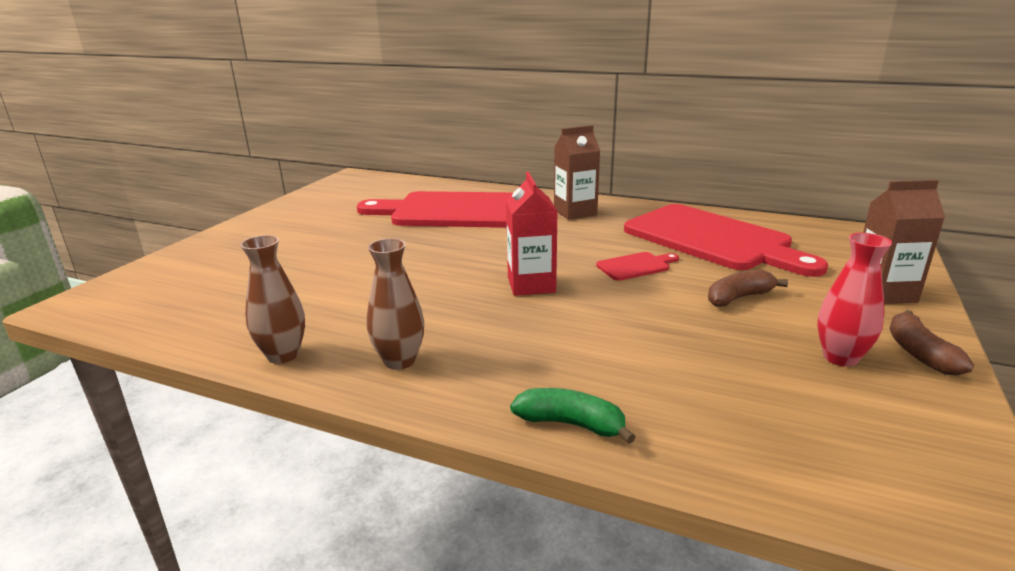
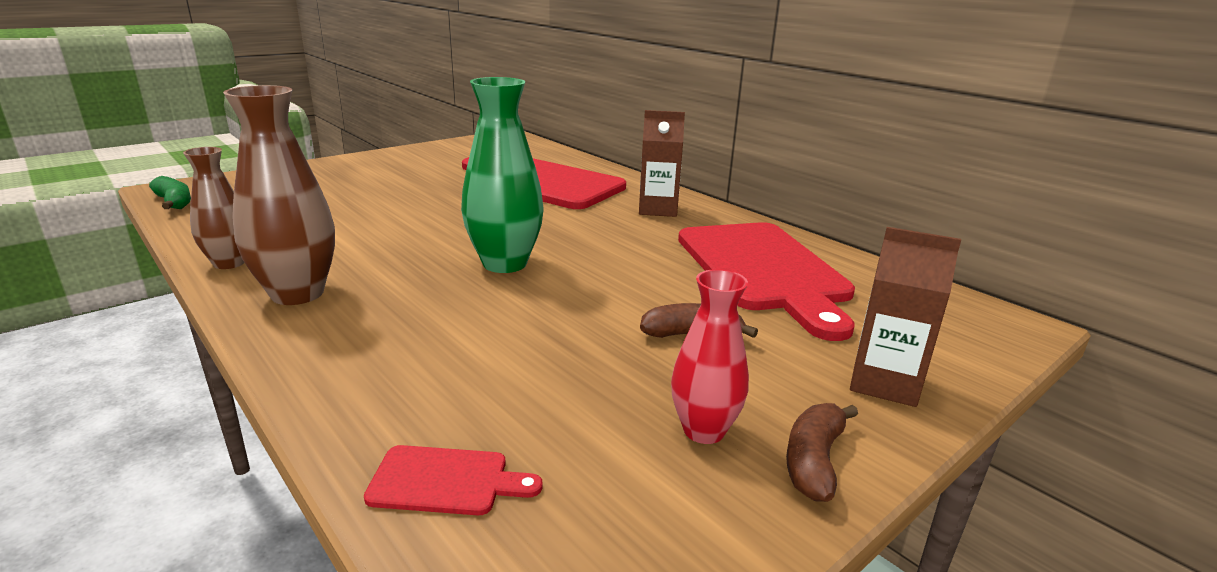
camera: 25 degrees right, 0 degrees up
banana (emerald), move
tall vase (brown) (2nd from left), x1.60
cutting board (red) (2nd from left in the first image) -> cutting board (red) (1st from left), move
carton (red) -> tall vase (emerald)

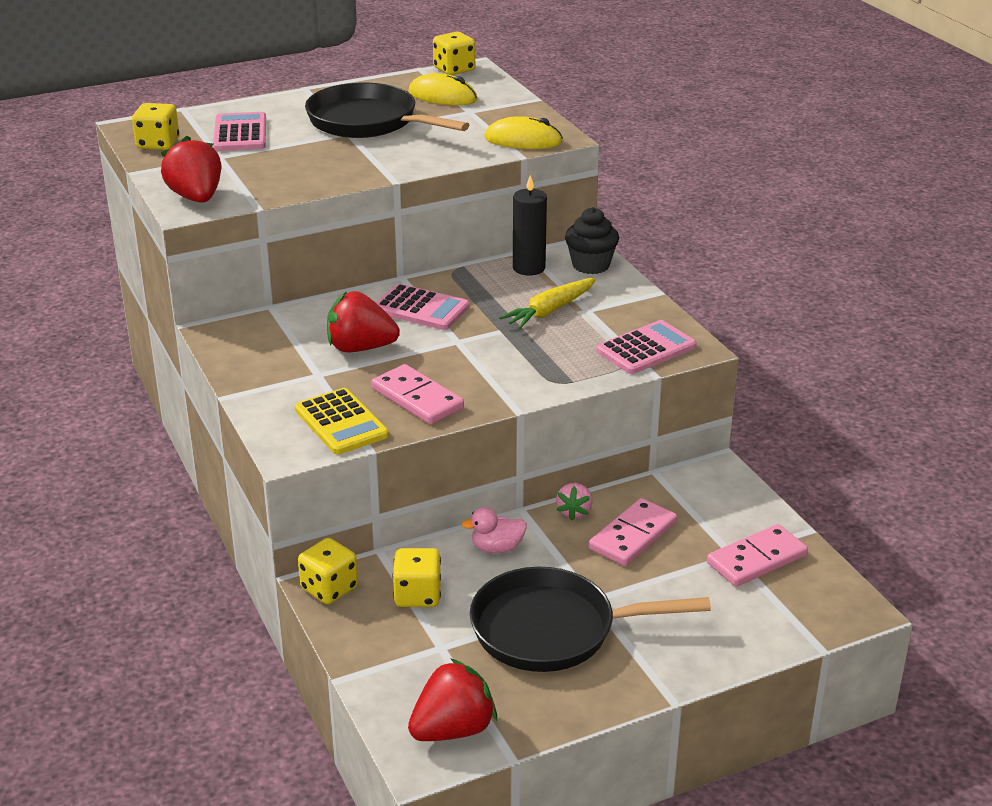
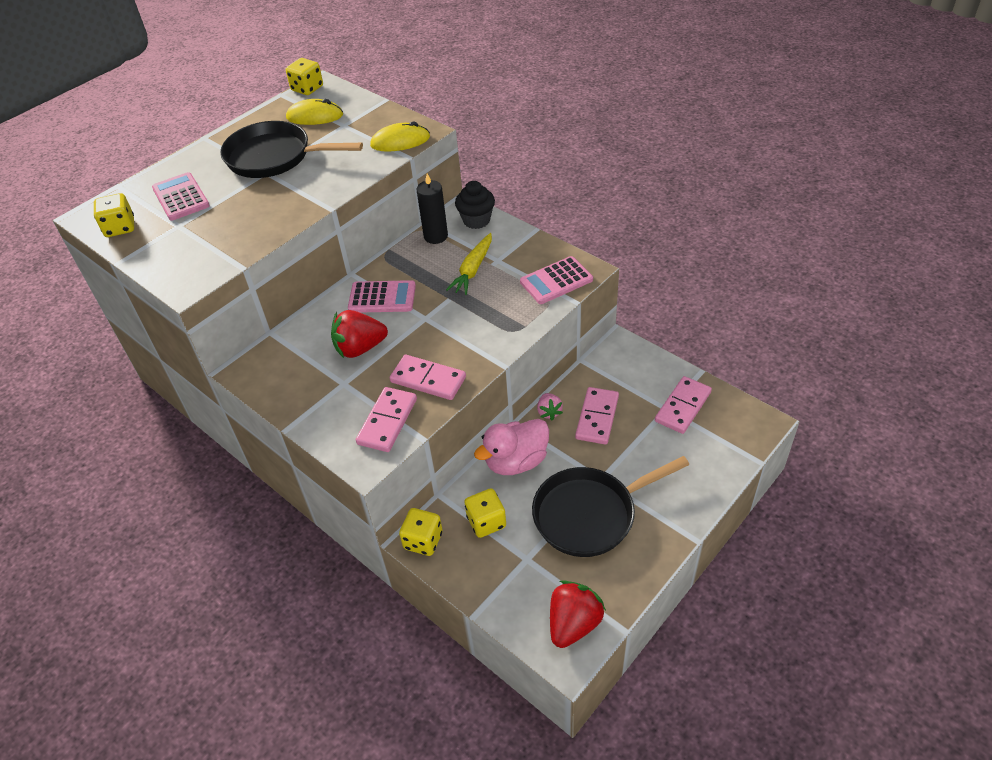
camera: 20 degrees left, 15 degrees up
adding machine (bright yellow) -> domino piece (rosy) (1st from left)
toy duck (rosy), x1.77
adding machine (rosy) (3rd from left), 150 degrees counterclockwise
strawberry (red) (1st from left) -> none

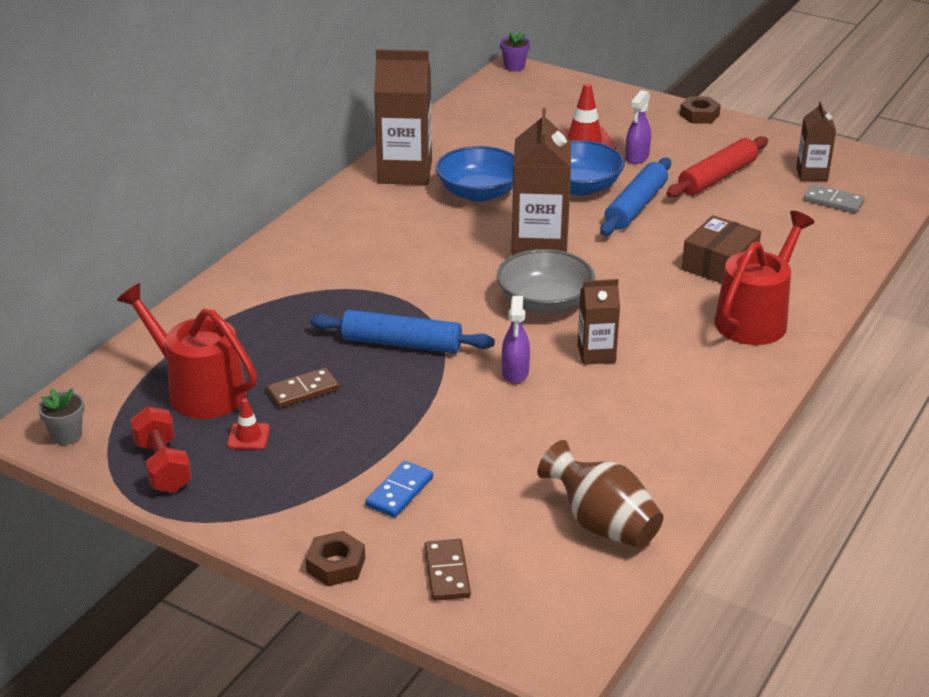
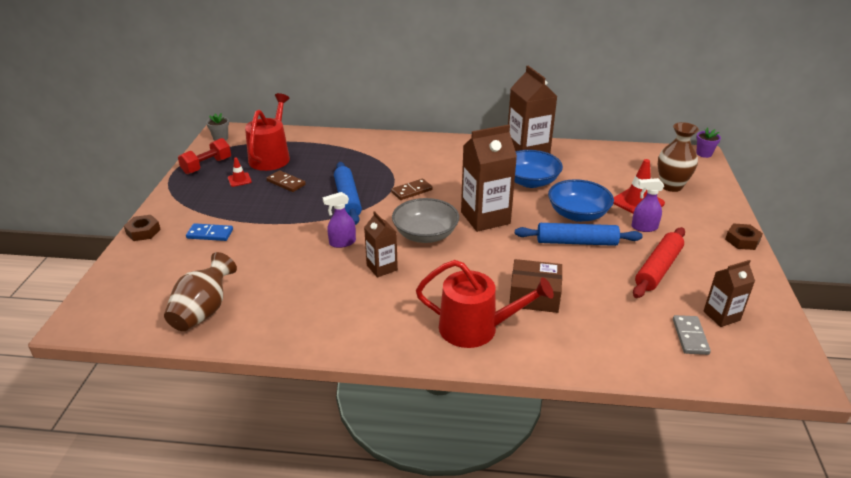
camera: 65 degrees right, 0 degrees up
domino piece (brown) (2nd from left), move
pastry roller (red), 75 degrees counterclockwise
none -> tall vase (brown) (2nd from left)

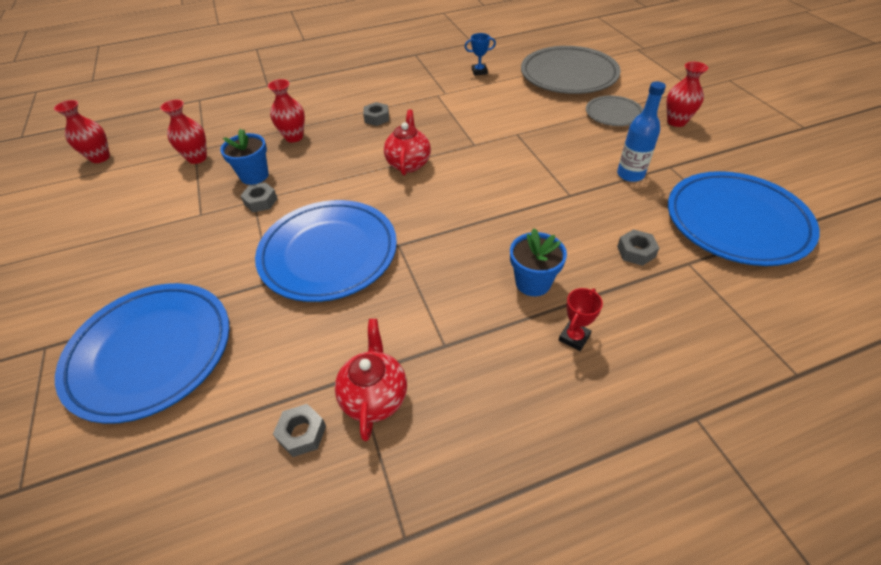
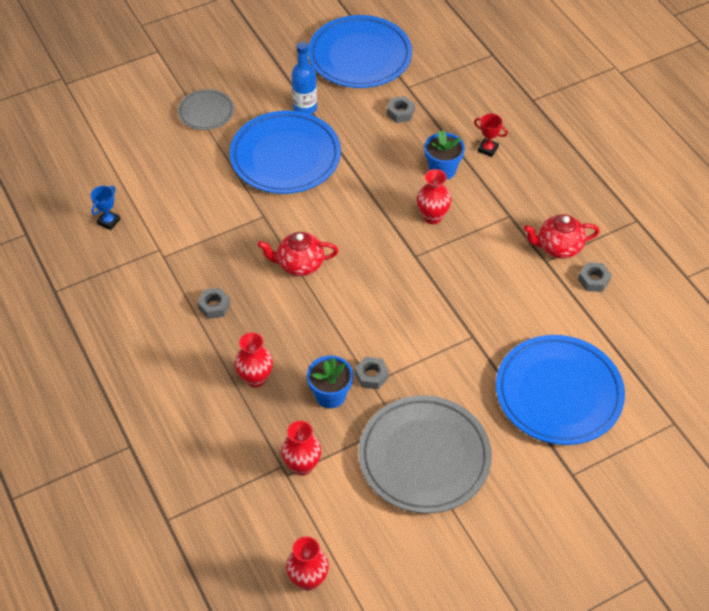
camera: 100 degrees left, 5 degrees up
trophy (blue), 45 degrees clockwise
plate (blue) (2nd from left in the first image) -> plate (blue) (1st from left), move
plate (gray) (1st from left in the first image) -> plate (gray) (2nd from left), move
tall vase (red) (4th from left), move

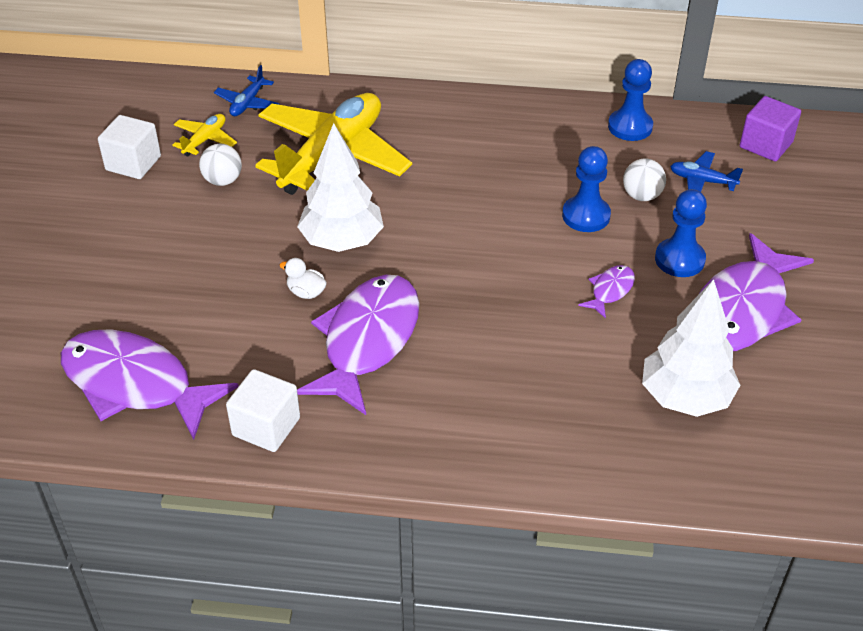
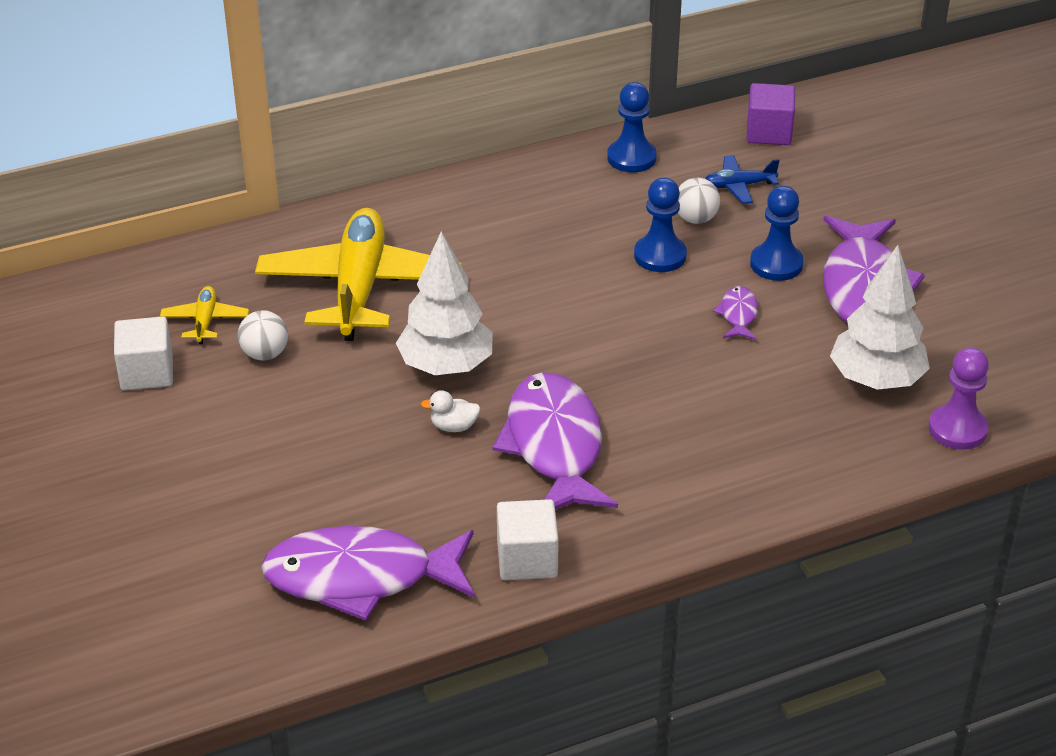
camera: 30 degrees left, 5 degrees down
none -> game pawn (purple)
toy plane (blue) (1st from left) -> none

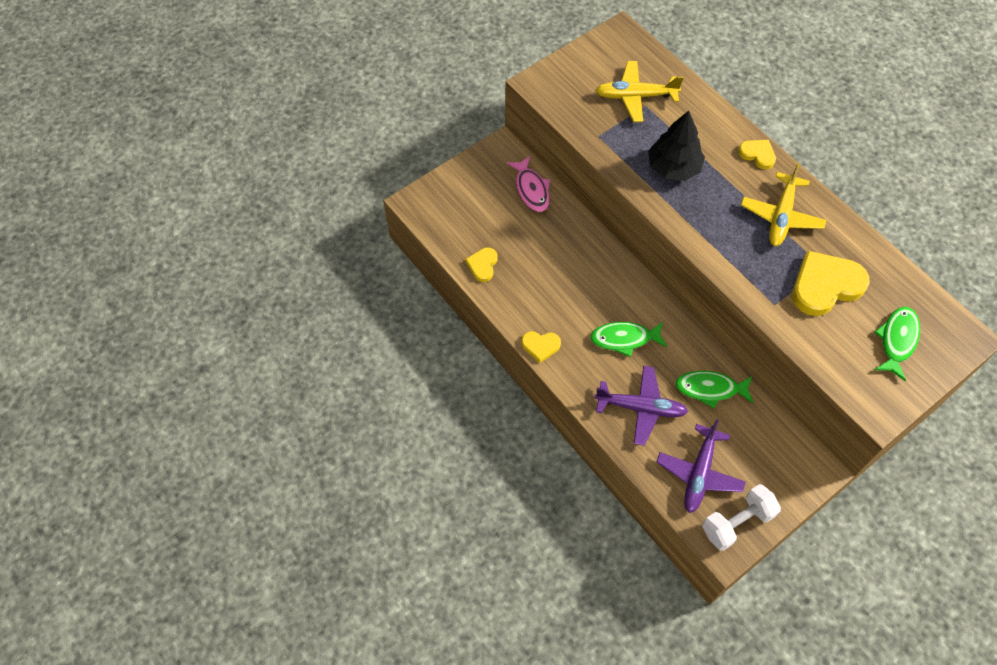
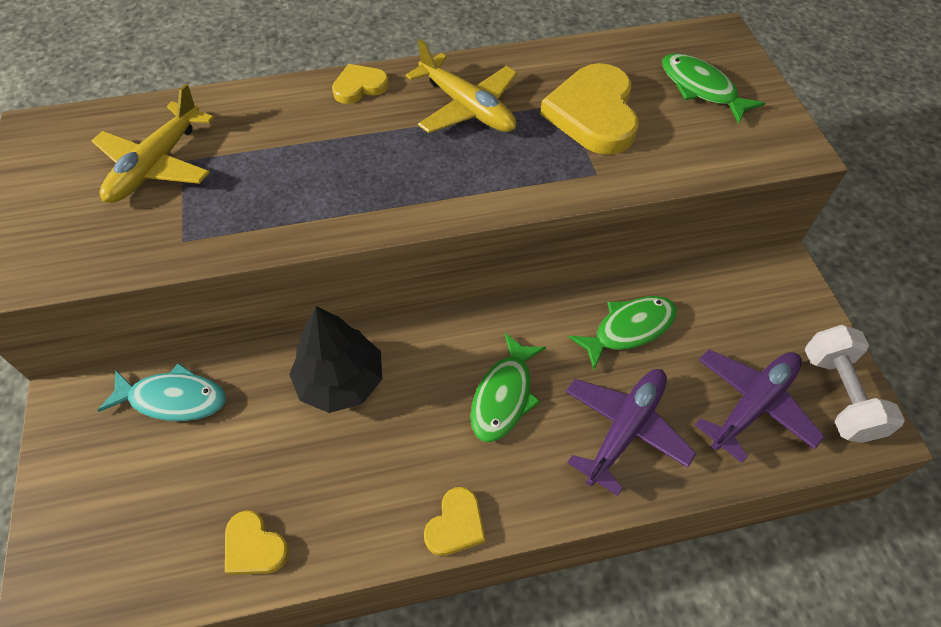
camera: 65 degrees left, 5 degrees down
fish figure (rosy) -> fish figure (aqua)
tree (ebony), move
fish figure (emerald) (2nd from left), 150 degrees counterclockwise
toy plane (purple) (2nd from left), 90 degrees counterclockwise

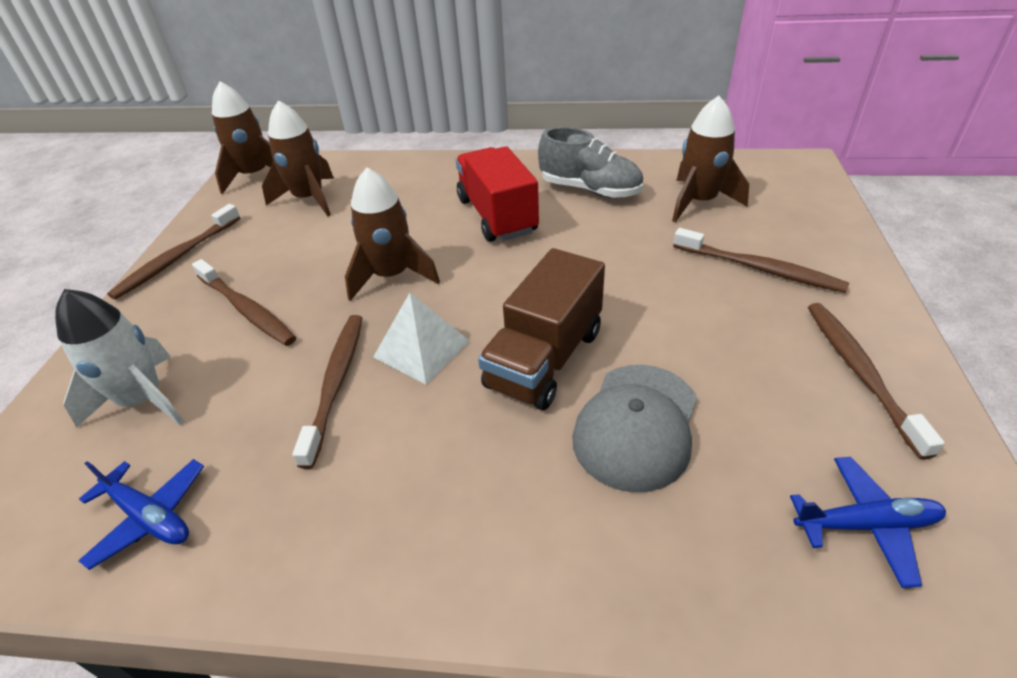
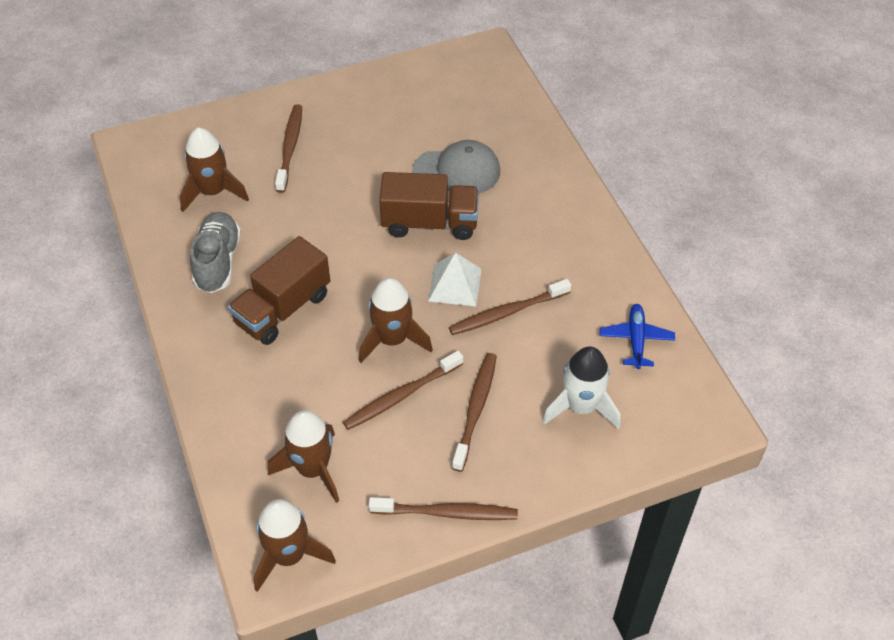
camera: 120 degrees left, 10 degrees up
truck (red) -> truck (brown) (1st from left)
dental brush (brown) (5th from left in the first image) -> dental brush (brown) (2nd from left), move
toy plane (blue) (2nd from left) -> none

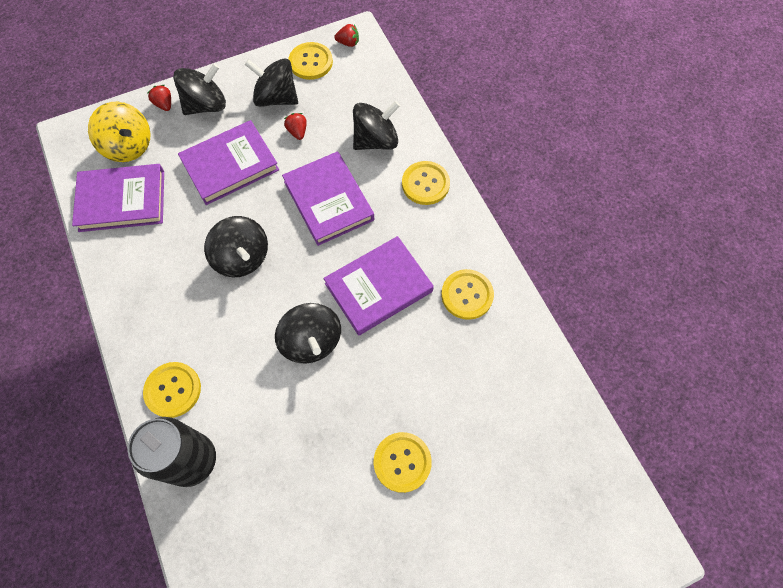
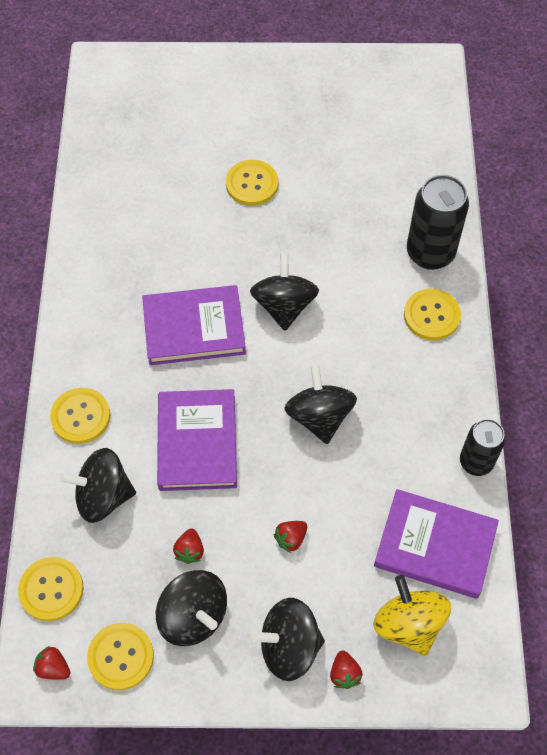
camera: 155 degrees left, 5 degrees down
button (bright yellow) (5th from left in the first image) -> button (bright yellow) (1st from left), move
hardback (purple) (2nd from left) -> strawberry (red) (3rd from left)
none -> tin (ebony) (2nd from left)

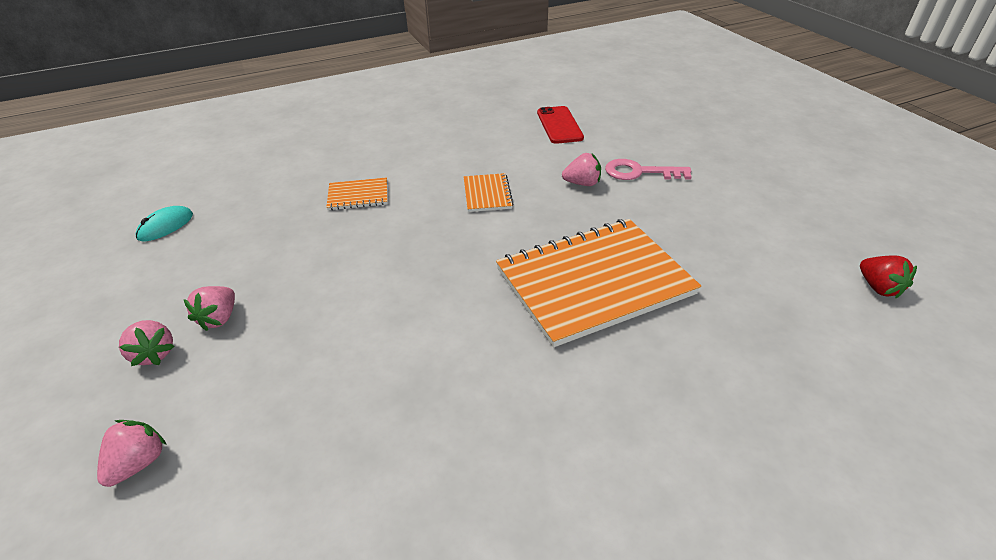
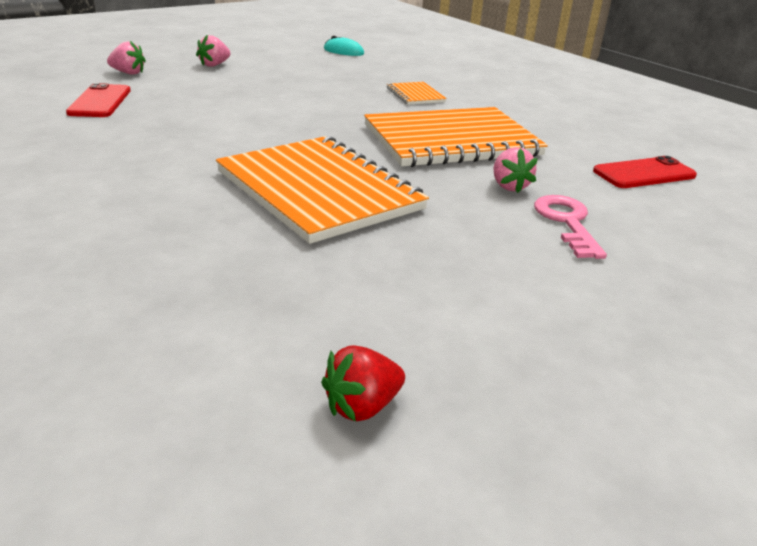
camera: 75 degrees right, 10 degrees down
none -> smartphone (red) (1st from left)
notepad (orange) (2nd from left in the first image) -> notepad (orange) (3rd from left), x2.30
strawberry (rosy) (3rd from left) -> none

